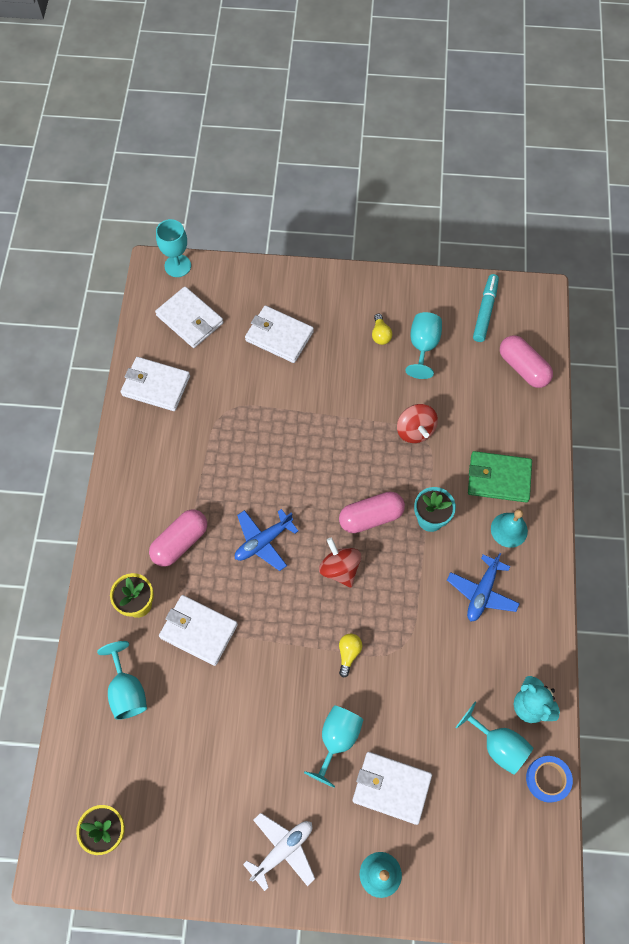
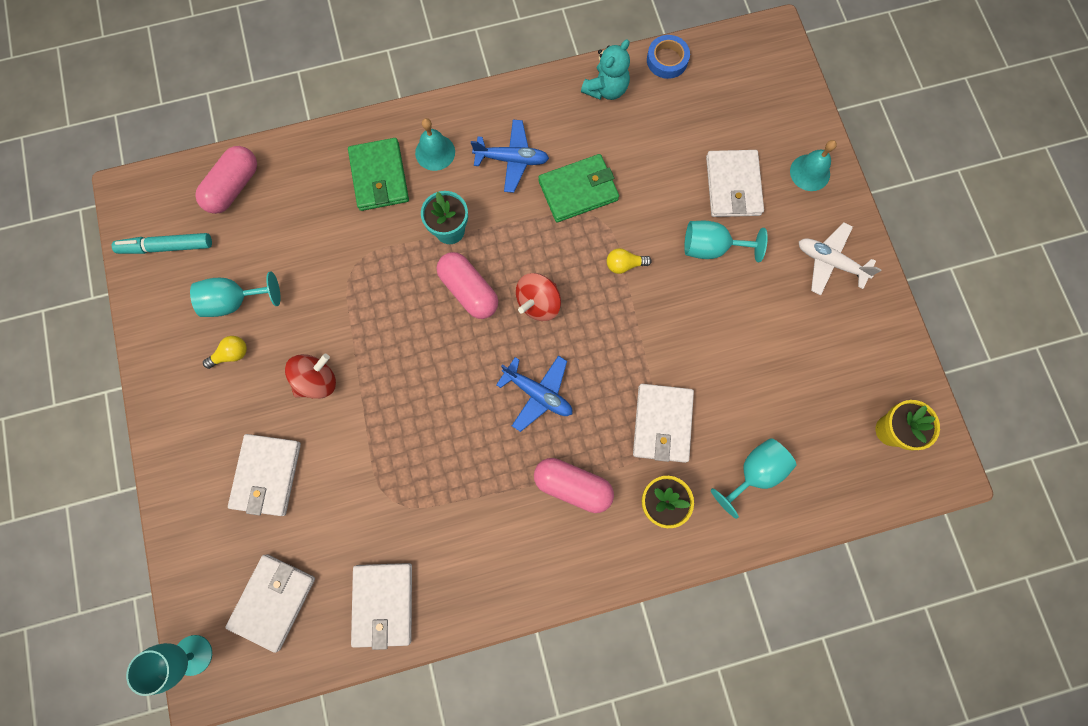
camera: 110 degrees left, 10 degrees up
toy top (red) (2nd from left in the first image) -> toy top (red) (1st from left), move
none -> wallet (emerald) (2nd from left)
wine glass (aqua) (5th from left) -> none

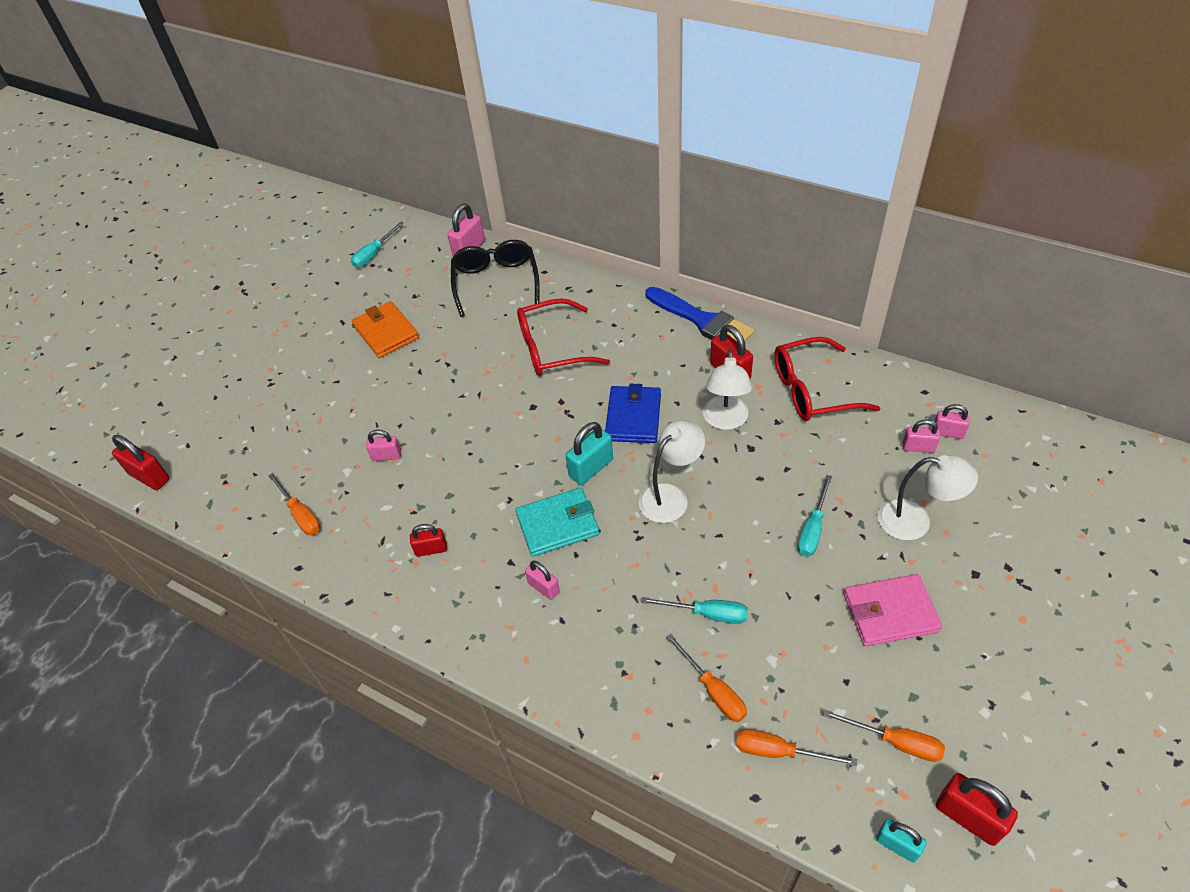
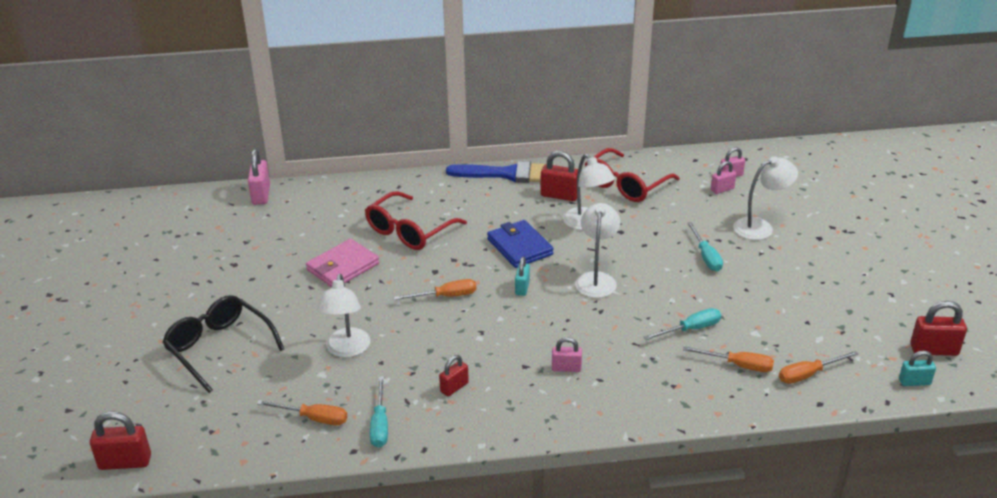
camera: 40 degrees left, 15 degrees down
glasses (ebony), move
wallet (rosy), move
small lock (rosy) (1st from left) -> lamp (snow-white) (1st from left)
hand screwdriver (aqua) (1st from left), move
hand screwdriver (orange) (4th from left in the first image) -> hand screwdriver (orange) (2nd from left), move
small lock (aqua) (1st from left), x0.64
wallet (orange) -> none
wallet (aqua) -> none

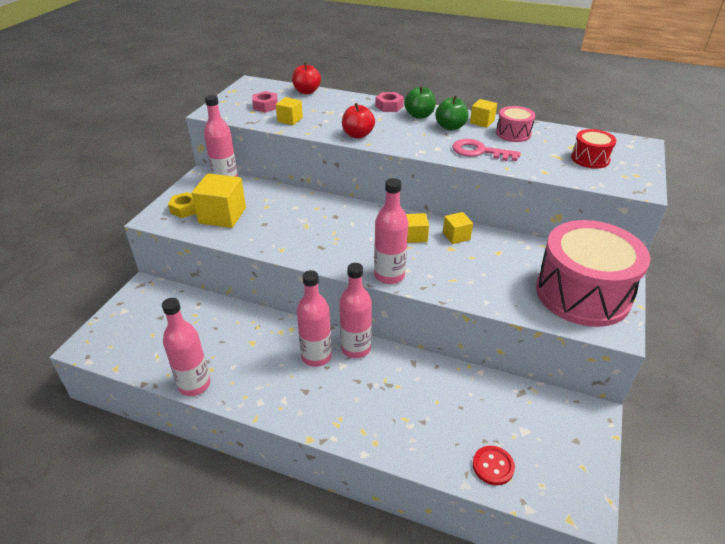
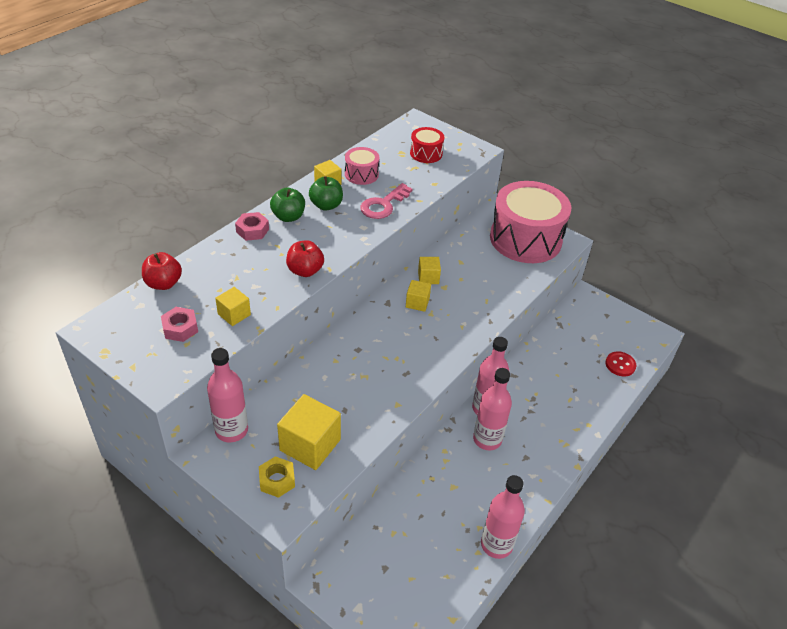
camera: 75 degrees left, 5 degrees up
bottle (rosy) (5th from left) -> none

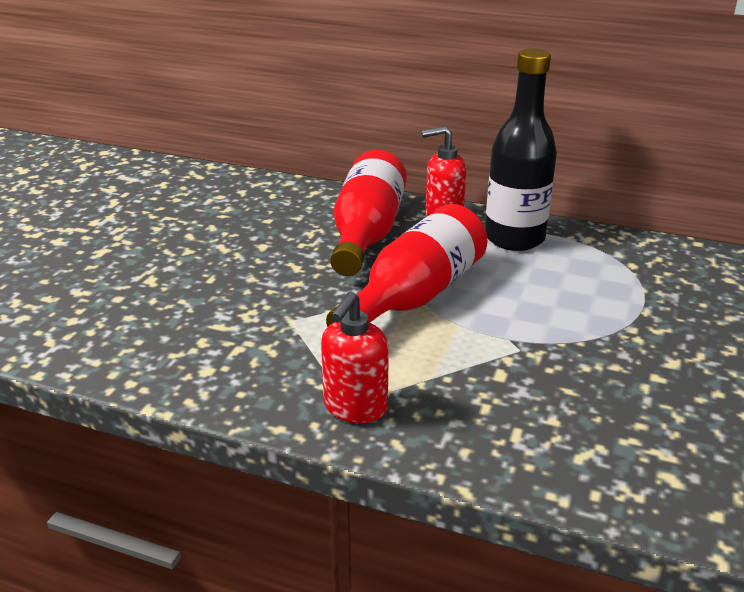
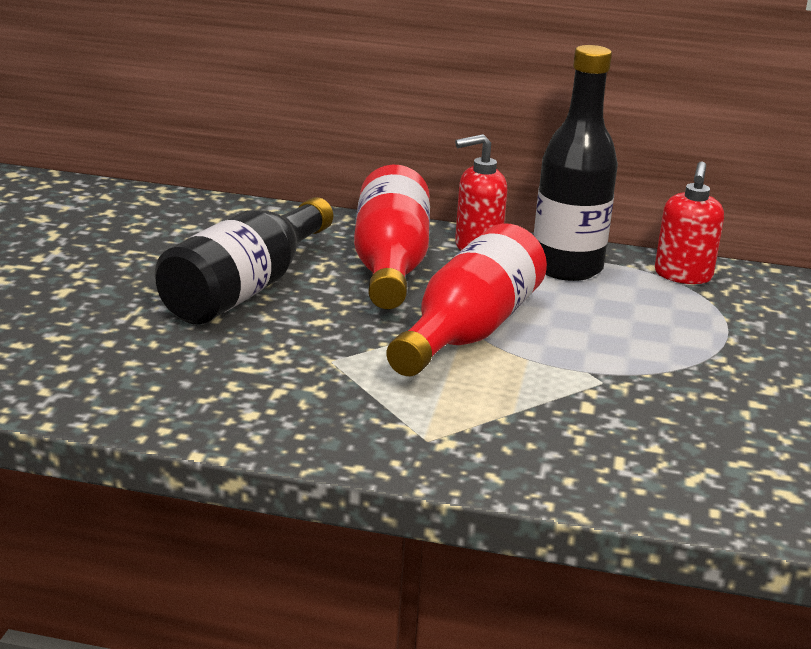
camera: 10 degrees left, 5 degrees down
none -> bottle (ebony) (1st from left)
soap dispenser (red) (1st from left in the first image) -> soap dispenser (red) (2nd from left), move

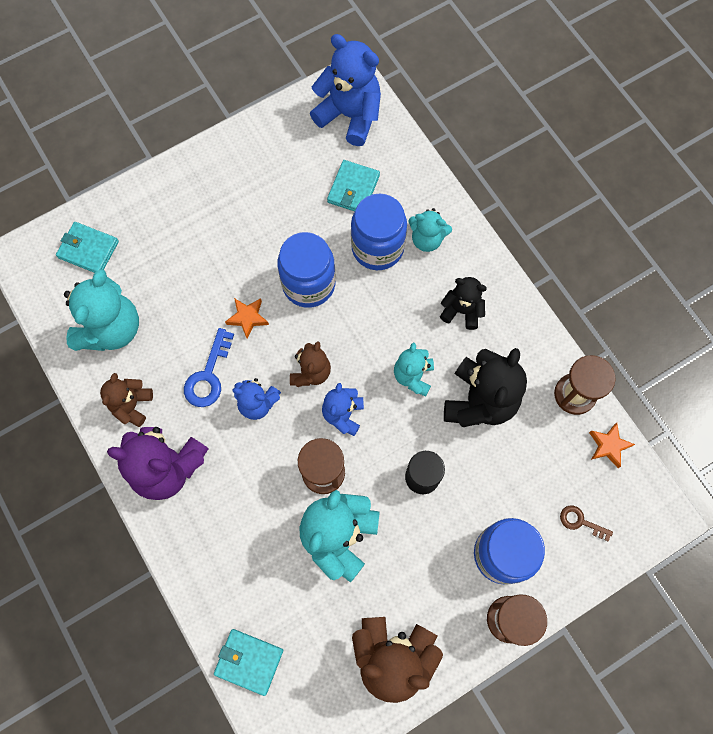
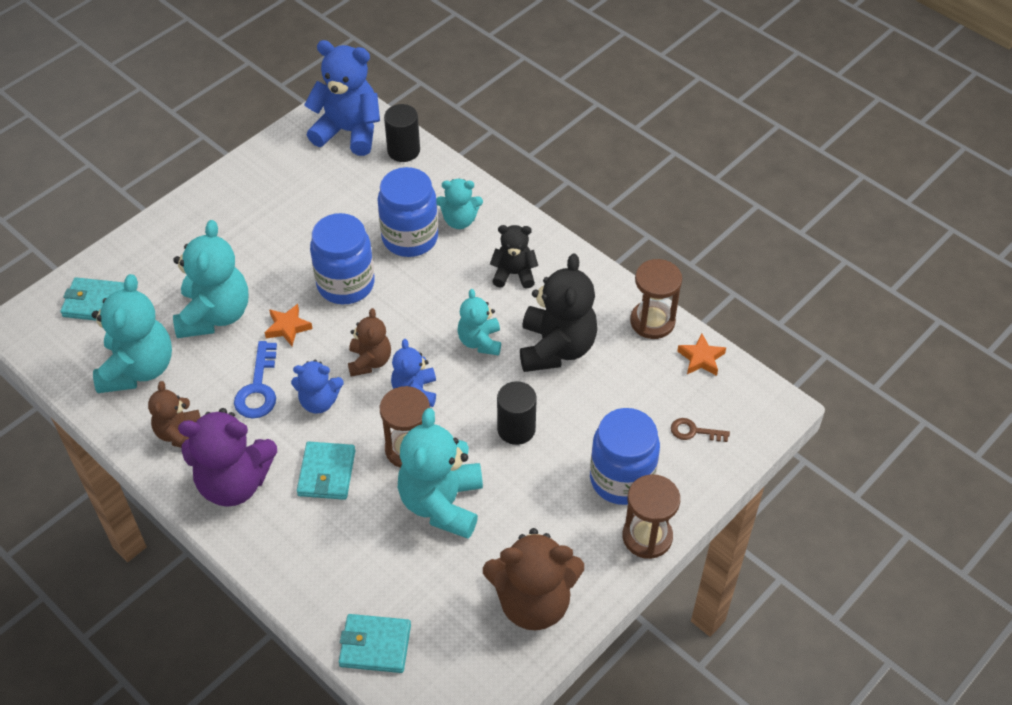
camera: 15 degrees left, 20 degrees down
none -> stuffed bear (aqua) (2nd from left)
wallet (aqua) (3rd from left in the first image) -> wallet (aqua) (2nd from left), move
none -> solid cylinder (ebony) (1st from left)

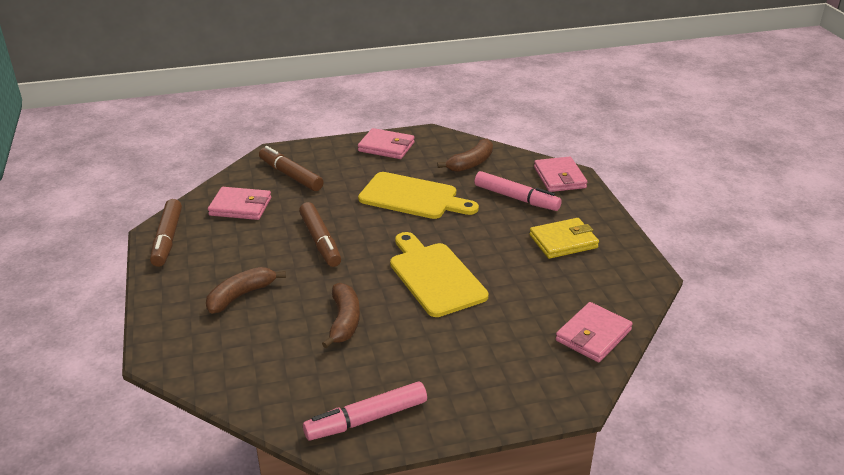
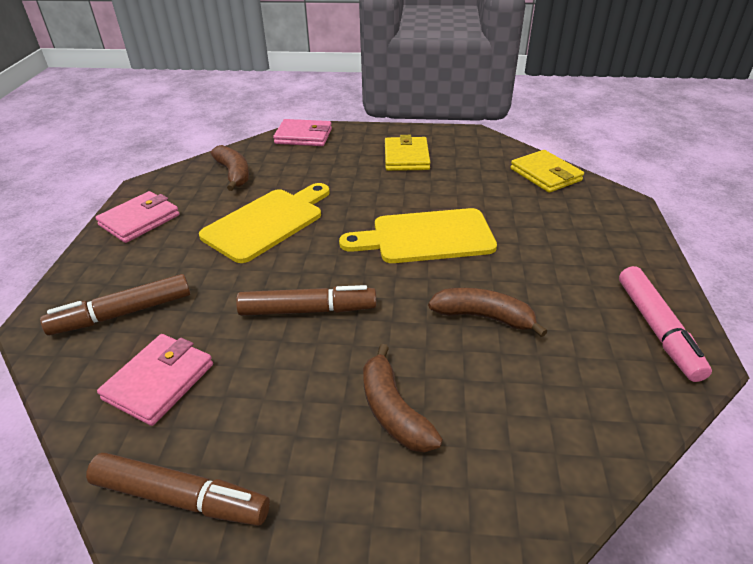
camera: 70 degrees left, 5 degrees up
wallet (rosy) (4th from left) -> wallet (bright yellow) (2nd from left)
marker (rosy) (2nd from left) -> none

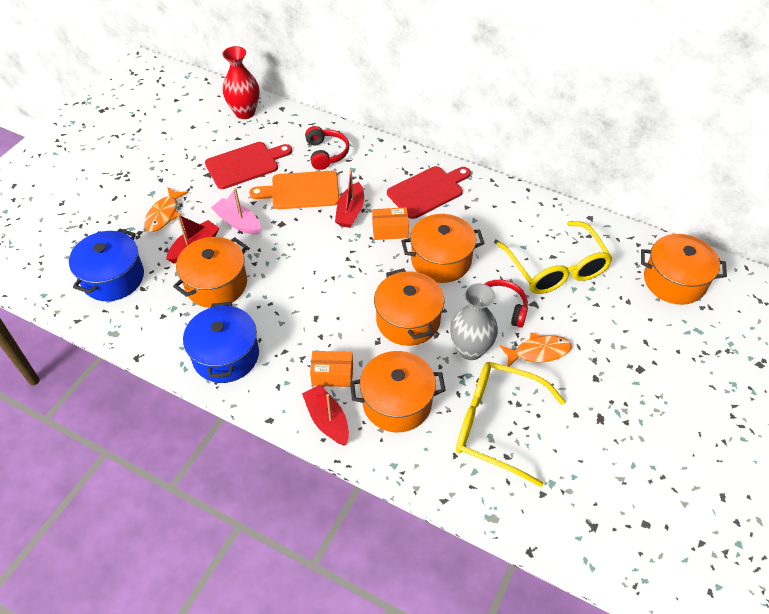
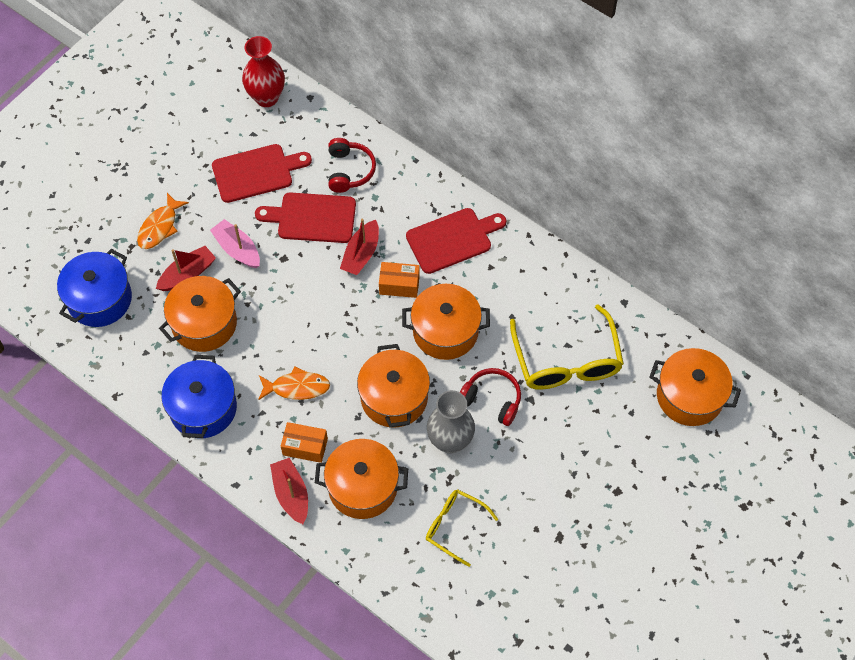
camera: 10 degrees right, 10 degrees up
cutting board (orange) -> cutting board (red) (2nd from left)
fish figure (orange) (2nd from left), move
glasses (bright yellow) (1st from left), x0.59

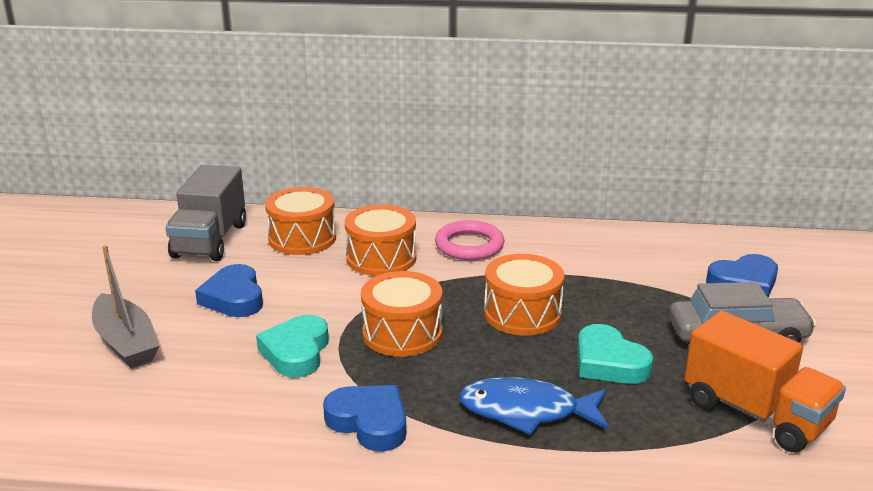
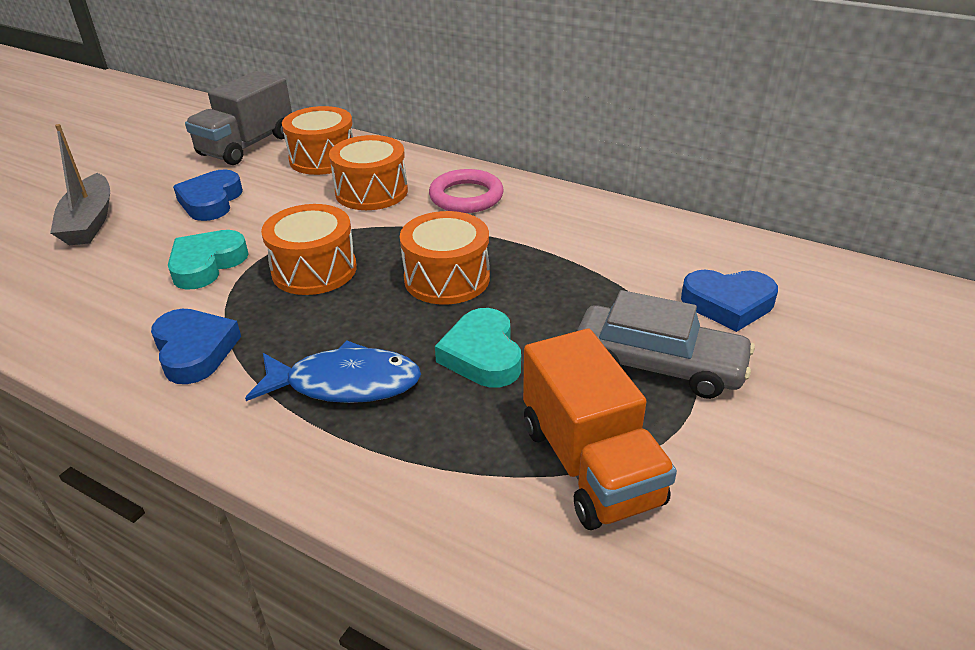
camera: 25 degrees right, 10 degrees up
fish figure (blue), 150 degrees clockwise

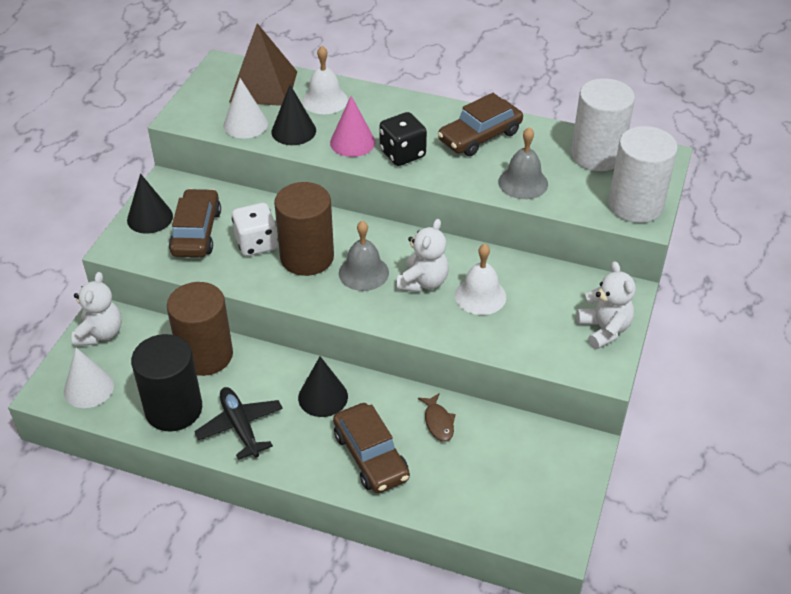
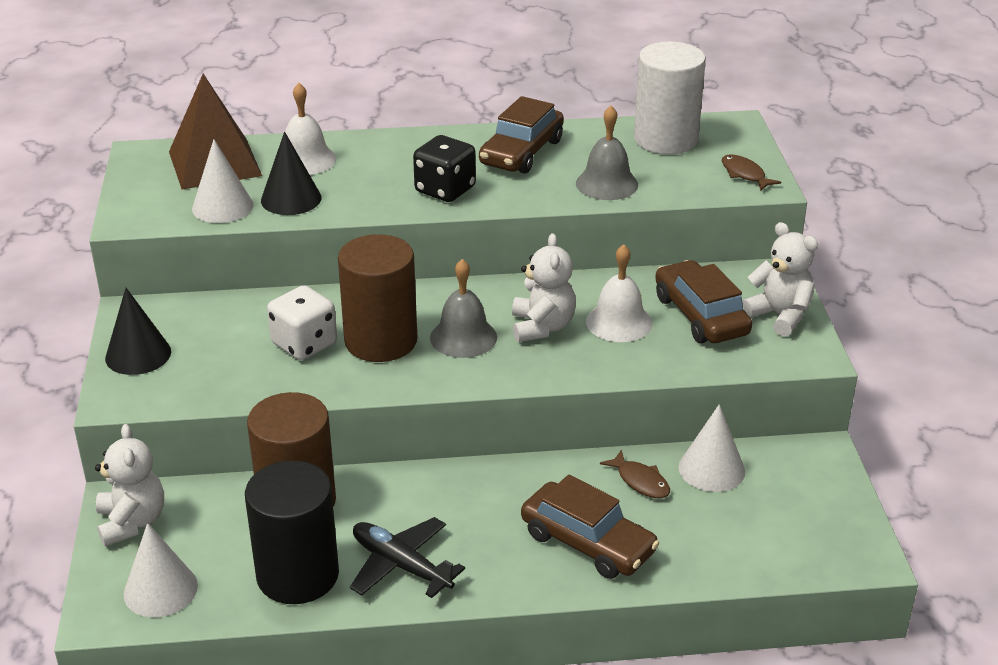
camera: 25 degrees left, 10 degrees down
toy car (brown) (1st from left in the first image) -> toy car (brown) (3rd from left), move
none -> solid cone (snow-white) (3rd from left)
solid cylinder (snow-white) (2nd from left) -> fish figure (brown) (2nd from left)
solid cone (ebony) (3rd from left) -> none
solid cone (rosy) -> none

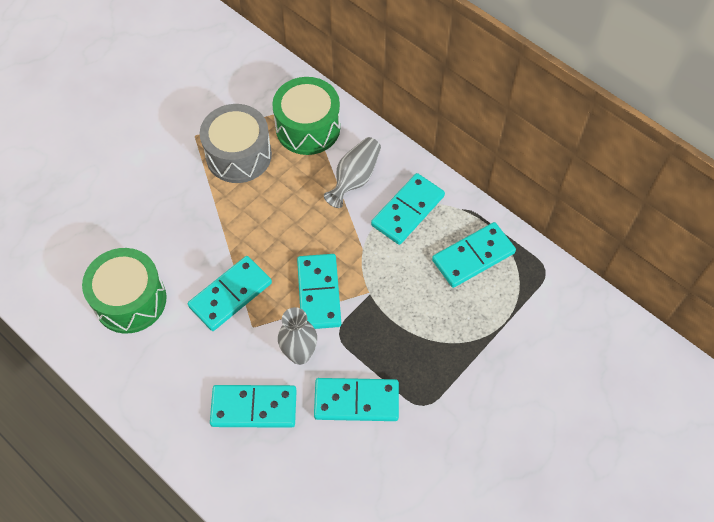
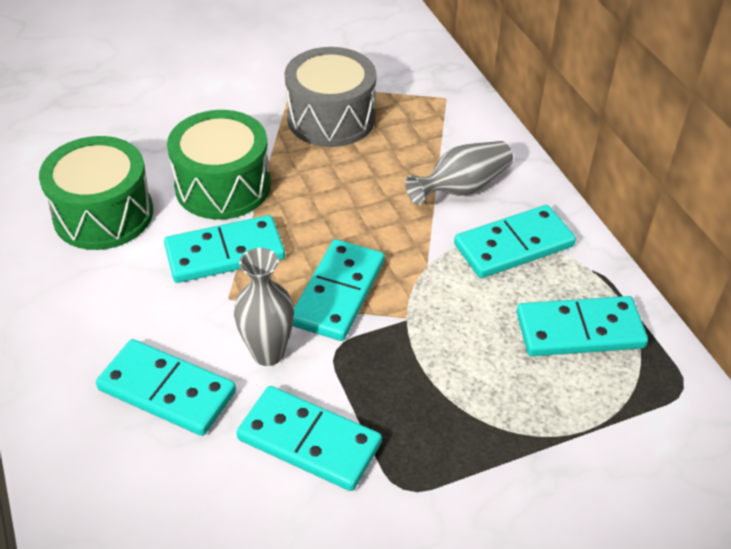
camera: 25 degrees right, 15 degrees down
toy drum (emerald) (2nd from left), move

